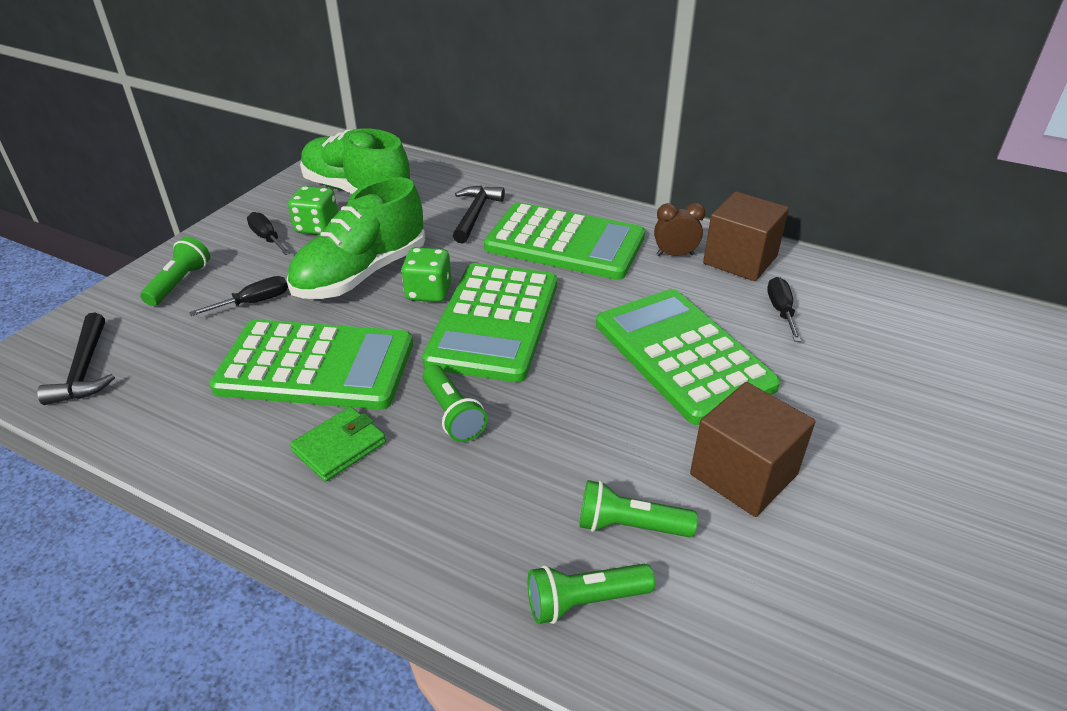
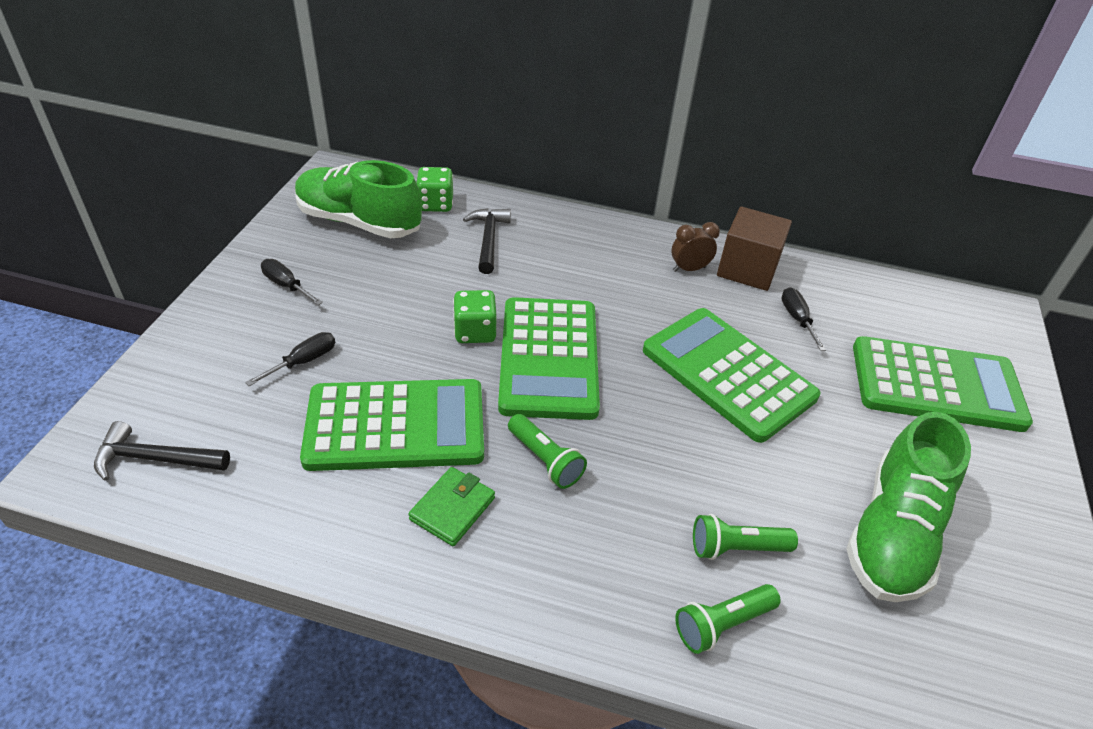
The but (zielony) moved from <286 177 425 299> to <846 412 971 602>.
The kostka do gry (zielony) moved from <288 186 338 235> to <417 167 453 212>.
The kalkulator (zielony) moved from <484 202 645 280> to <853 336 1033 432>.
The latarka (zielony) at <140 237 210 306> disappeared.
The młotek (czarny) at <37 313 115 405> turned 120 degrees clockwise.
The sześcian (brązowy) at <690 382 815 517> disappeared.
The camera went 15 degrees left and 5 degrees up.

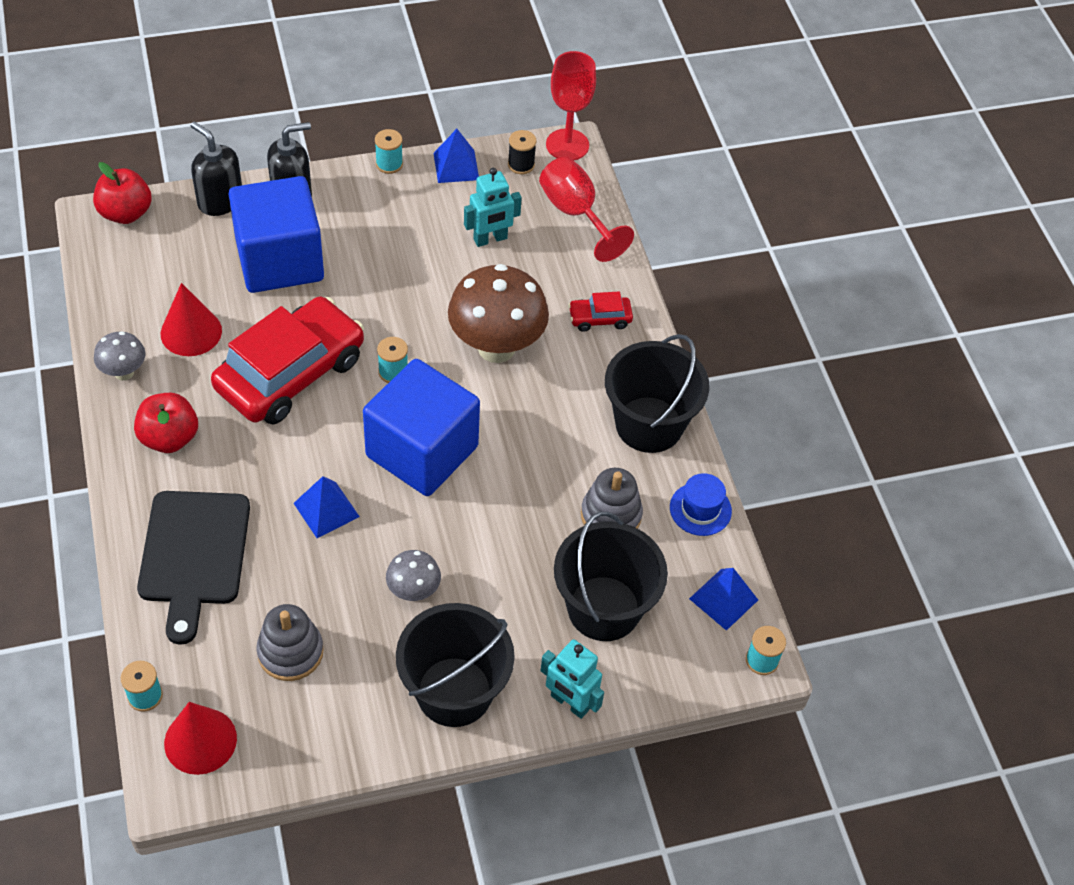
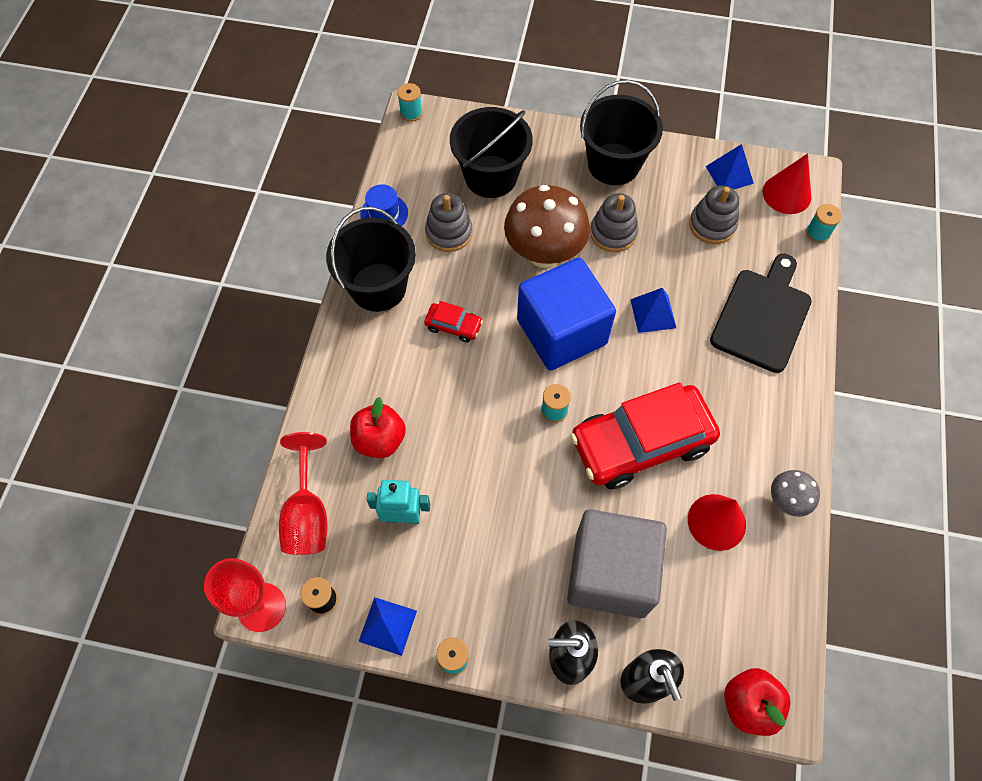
The sześcian (niebieski) at <229 176 324 293> became the sześcian (szary) at <567 509 667 618>.
The grzyb (brązowy) moved from <448 264 549 363> to <504 185 590 268>.
The samochód (czerwony) moved from <568 292 633 332> to <424 301 483 342>.
The jabłko (czerwony) moved from <134 393 198 453> to <350 397 406 458>.
The grzyb (szary) at <386 550 441 601> was replaced by the zabawka nakładanka (szary) at <590 193 638 252>.
The piramida (niebieski) moved from <689 568 758 631> to <706 144 754 189>.
The robot (turkusowy) at <541 639 604 719> disappeared.
The camera went 150 degrees left and 10 degrees up.

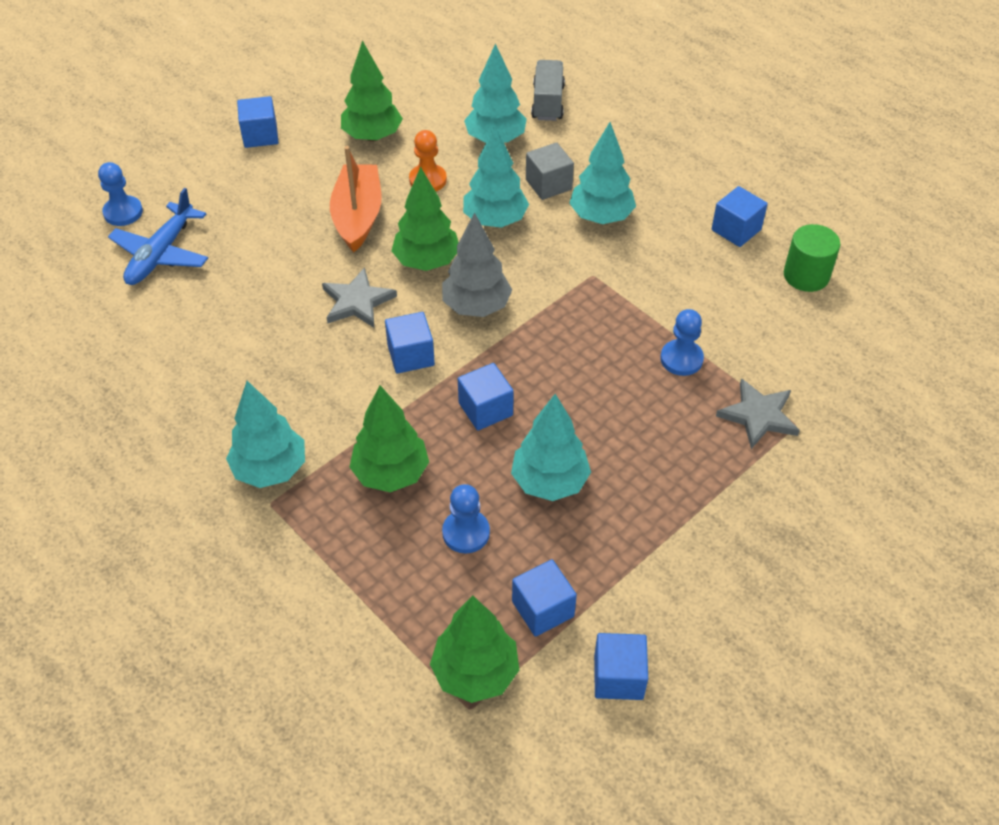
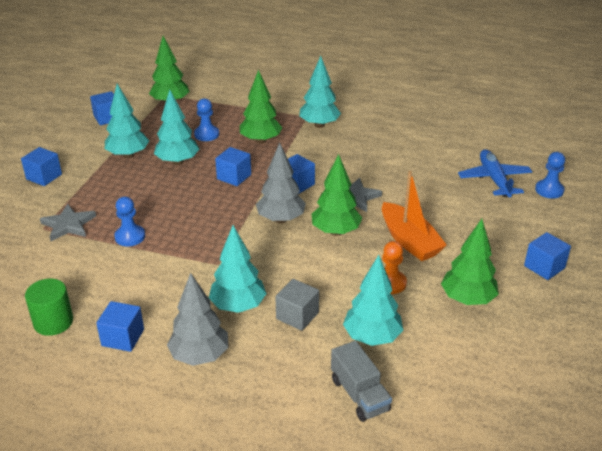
The drzewko (turkusowy) moved from <463 126 529 228> to <105 84 149 158>.
The sześcian (niebieski) moved from <512 559 577 637> to <21 147 62 186>.
The drzewko (szary) at <167 273 229 366> appeared.
The camera went 150 degrees right and 15 degrees down.

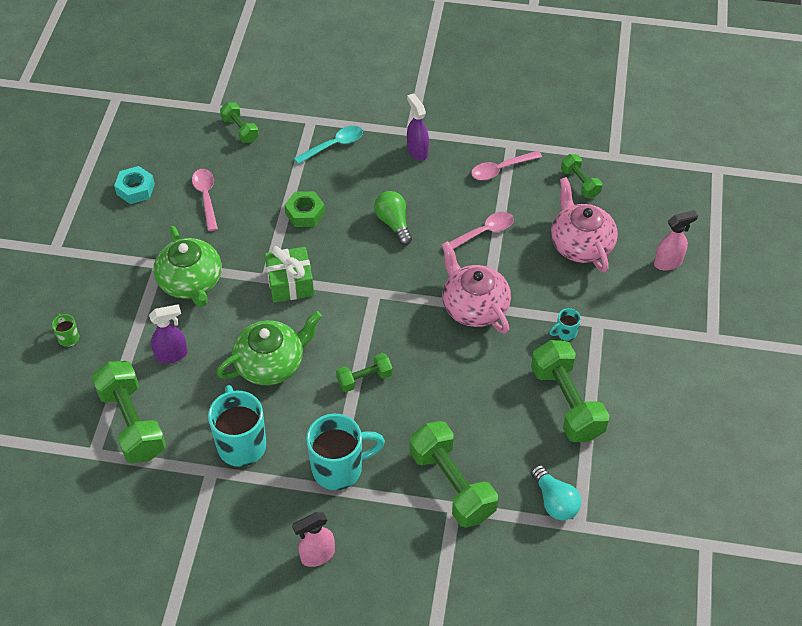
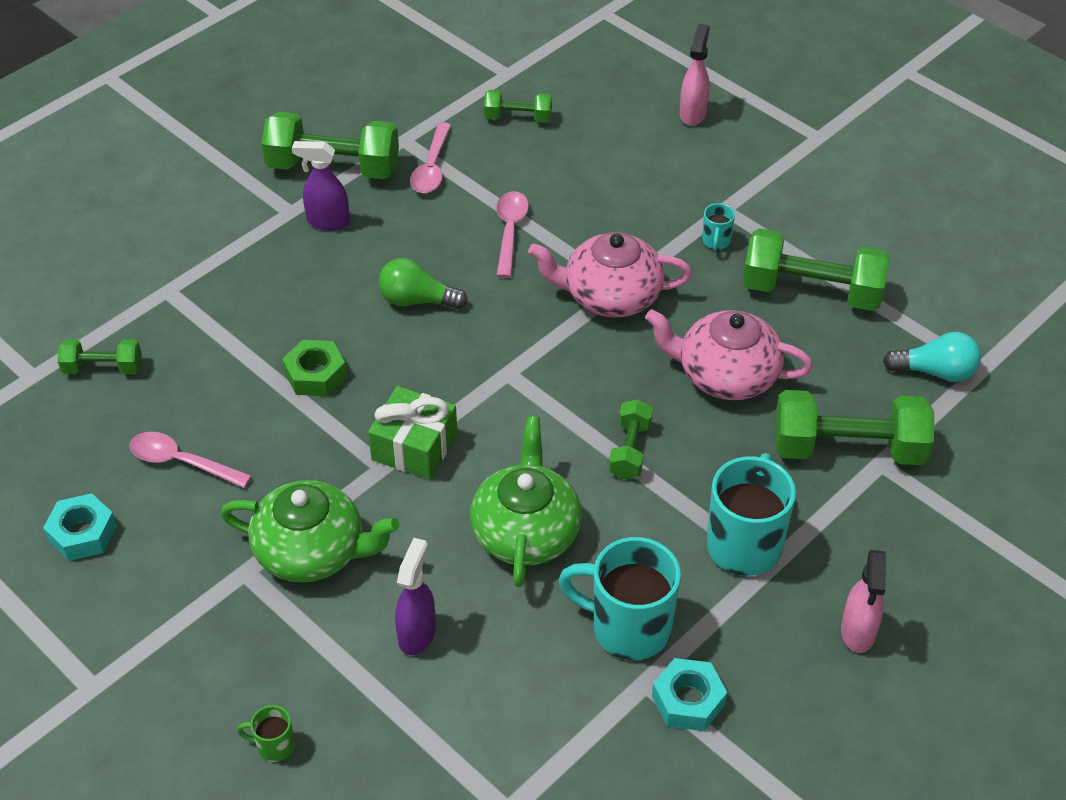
The łyżka (turkusowy) at <294 126 363 164> disappeared.
The imbryk (różowy) moved from <551 177 618 272> to <645 309 813 400>.
The hantel (zielony) moved from <92 361 166 463> to <261 112 399 179>.
The nakrętka (turkusowy) at <652 658 727 731> appeared.
The camera went 55 degrees left and 5 degrees down.

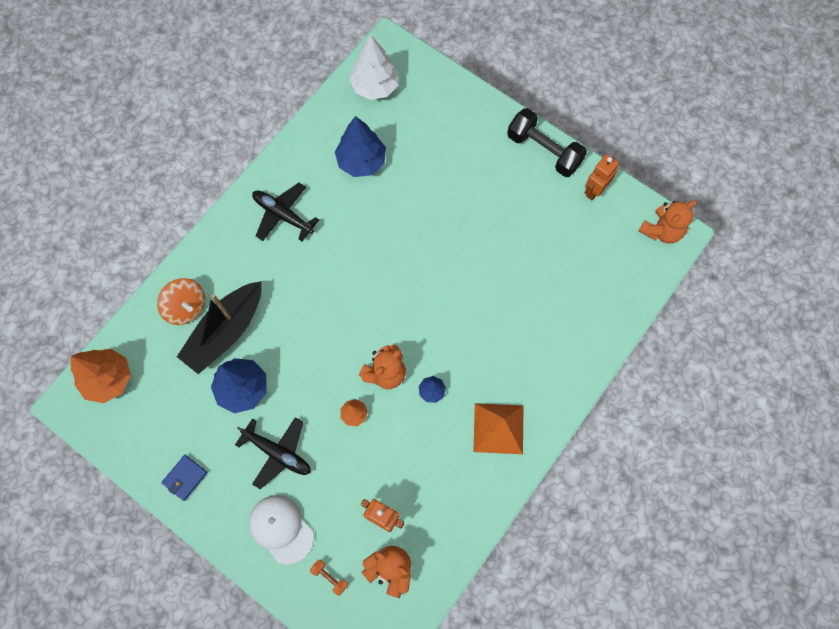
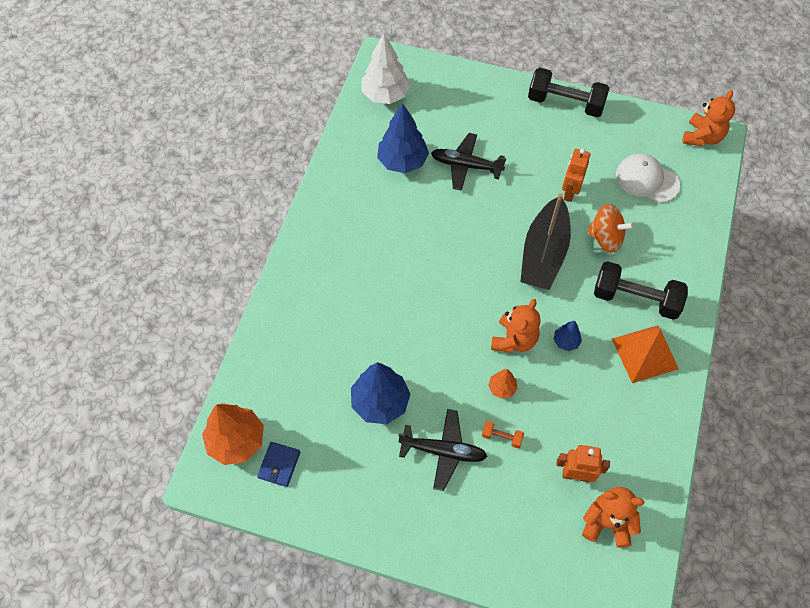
The robot (pomarańczowy) moved from <585 154 619 200> to <562 149 590 202>.
The samolot (czarny) moved from <252 183 319 241> to <431 133 506 191>.
The bączek (pomarańczowy) moved from <157 278 205 325> to <587 204 634 253>.
The łódka (czarny) moved from <177 281 261 374> to <520 193 571 290>.
The portfel (niebieski) moved from <162 455 208 501> to <257 442 300 487>.
The czapka (biały) moved from <249 495 314 564> to <616 154 680 203>.
The hantel (pomarańczowy) moved from <310 560 348 596> to <482 421 524 448>.
The hantel (czarny) at <594 261 688 320> appeared.
The camera went 20 degrees left and 10 degrees down.

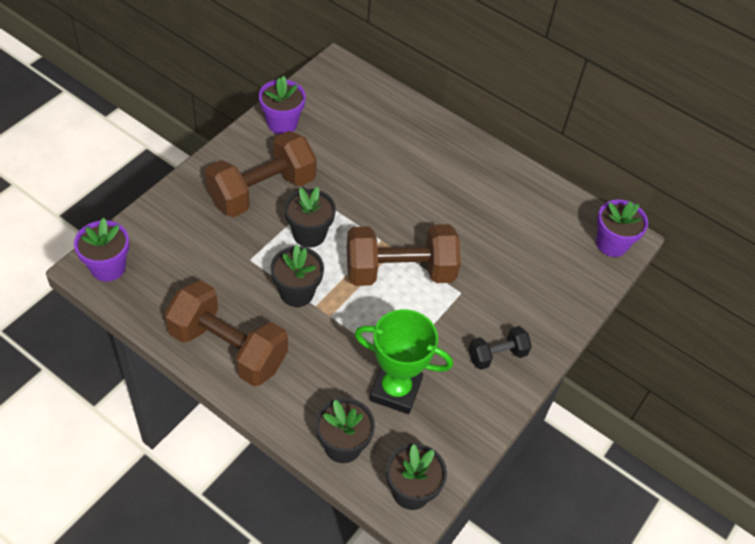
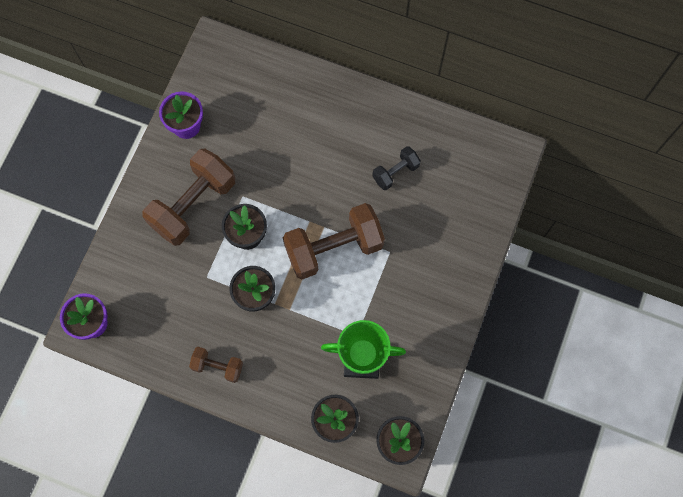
The doniczka (fioletowy) at <596 200 648 257> disappeared.
The hantel (brązowy) at <164 280 288 386> changed to 0.51 times the size.
The hantel (czarny) moved from <468 326 532 370> to <372 146 421 190>.
The camera went 10 degrees left and 20 degrees up.

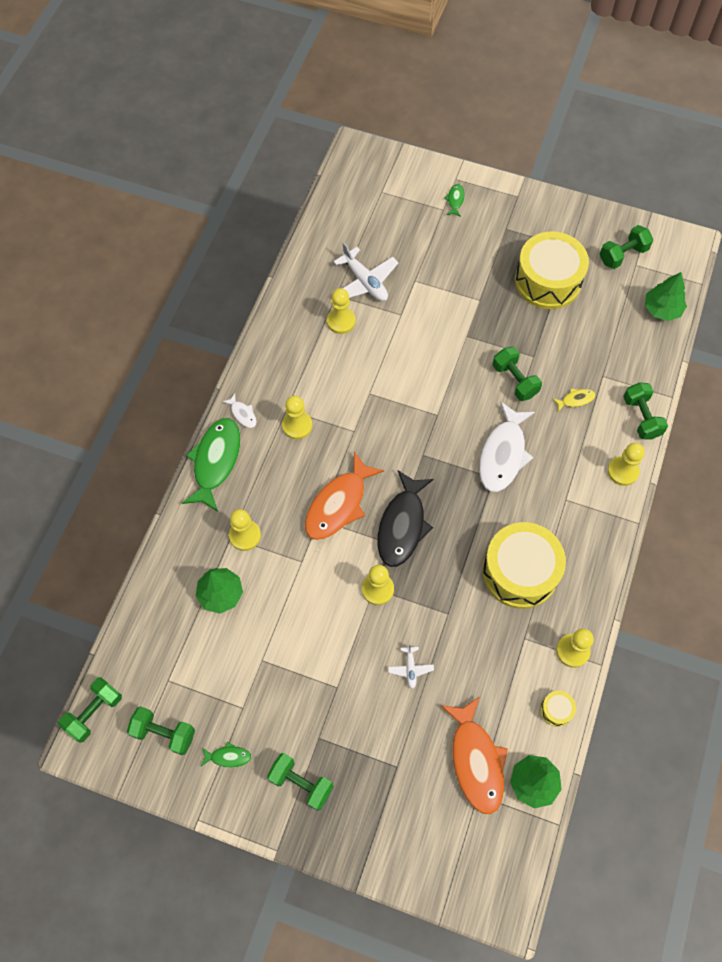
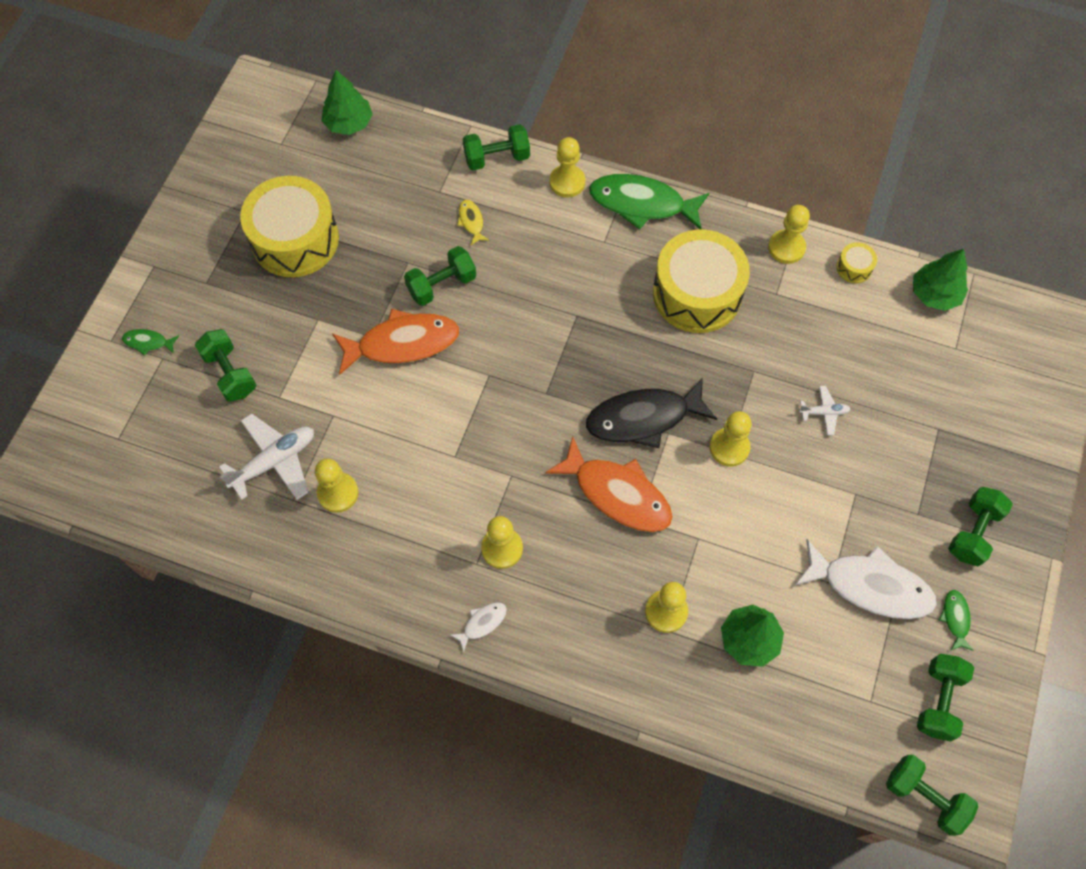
The hantel (zielony) moved from <599 225 653 269> to <195 329 256 402>.
The ryba (biały) moved from <479 401 535 492> to <795 539 937 619>.
The ryba (zielony) moved from <182 418 240 512> to <589 174 709 230>.
The ryba (czarny) at <378 470 434 567> turned 150 degrees clockwise.
The ryba (pomarańczowy) moved from <440 696 508 815> to <332 309 460 375>.
The camera went 90 degrees left and 0 degrees up.

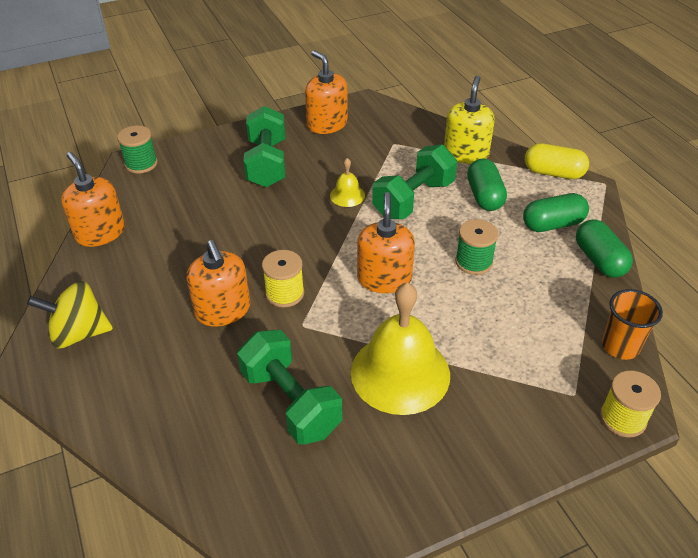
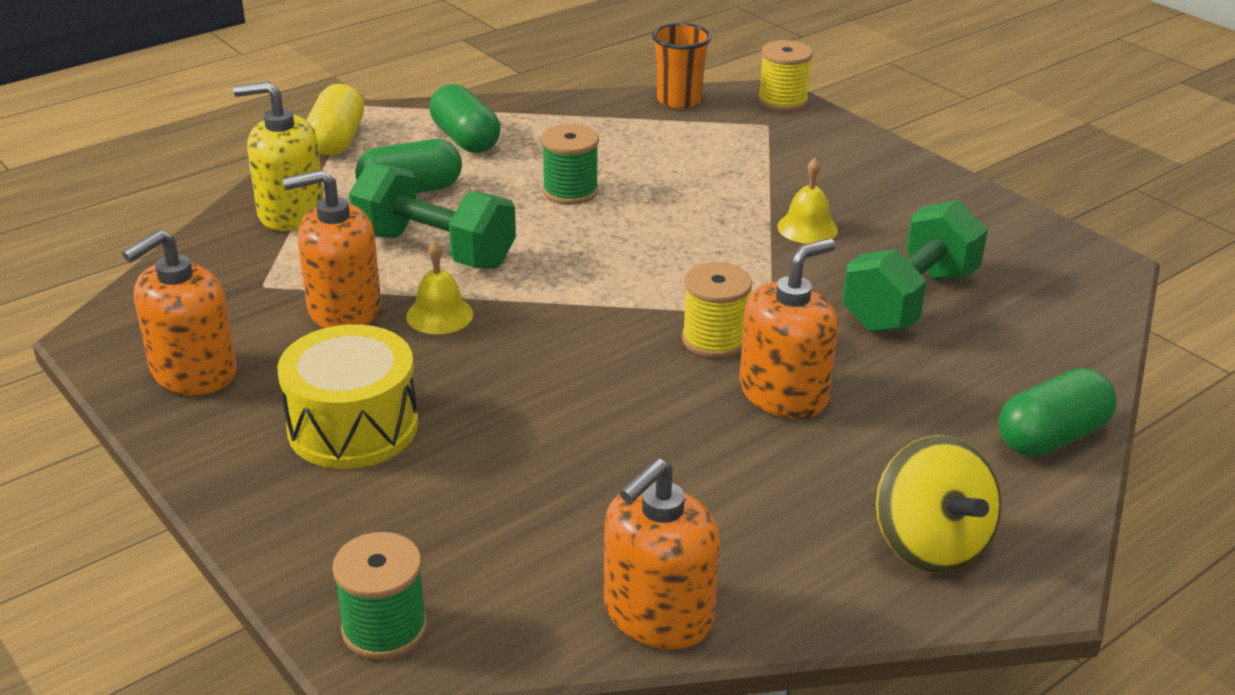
The hantel (zielony) at <244 106 285 188> was replaced by the bęben (żółty) at <278 324 418 469>.
The dozownik mydła (pomarańczowy) moved from <357 192 415 293> to <282 169 381 328>.
The kapsułka (zielony) moved from <576 219 633 278> to <999 368 1117 457>.
The dzwonek (żółty) at <351 282 450 415> changed to 0.45 times the size.
The camera went 105 degrees left and 10 degrees down.

